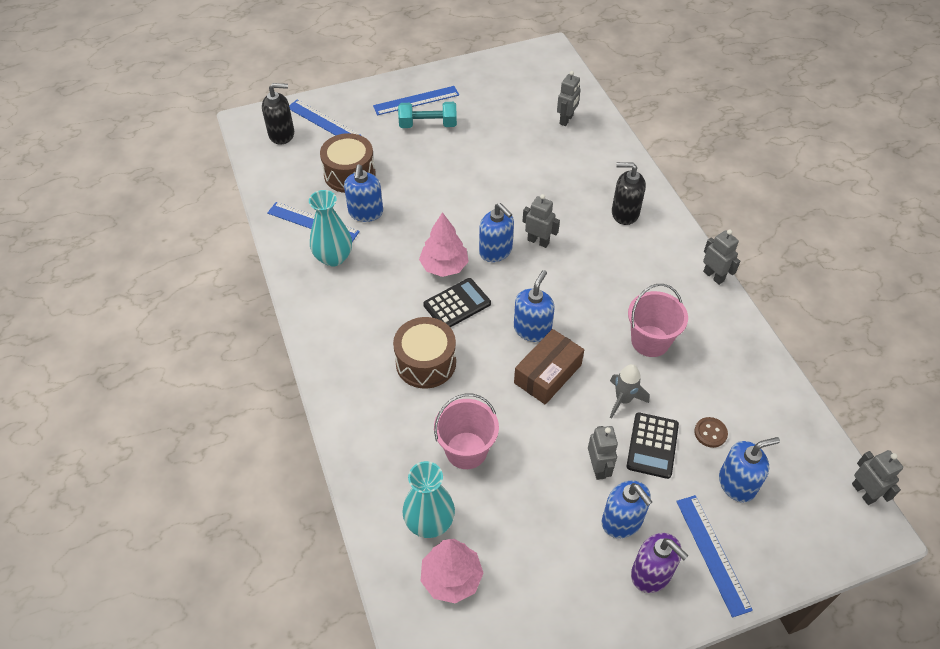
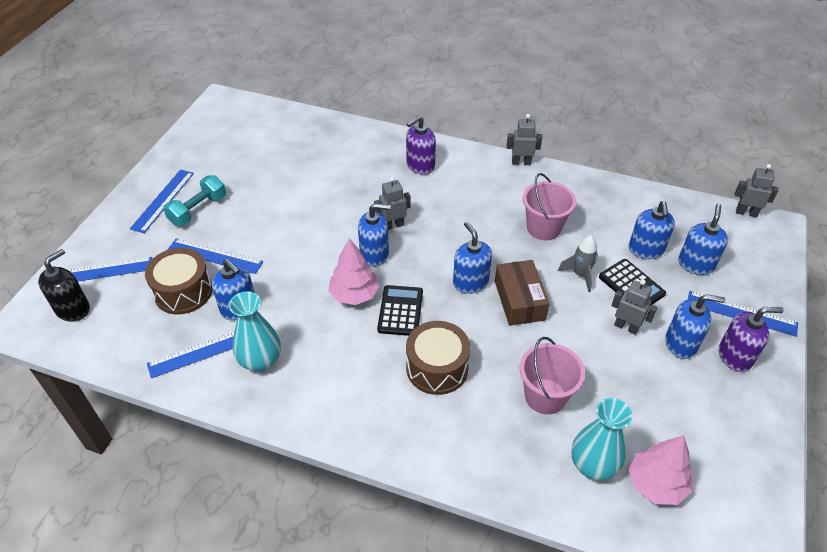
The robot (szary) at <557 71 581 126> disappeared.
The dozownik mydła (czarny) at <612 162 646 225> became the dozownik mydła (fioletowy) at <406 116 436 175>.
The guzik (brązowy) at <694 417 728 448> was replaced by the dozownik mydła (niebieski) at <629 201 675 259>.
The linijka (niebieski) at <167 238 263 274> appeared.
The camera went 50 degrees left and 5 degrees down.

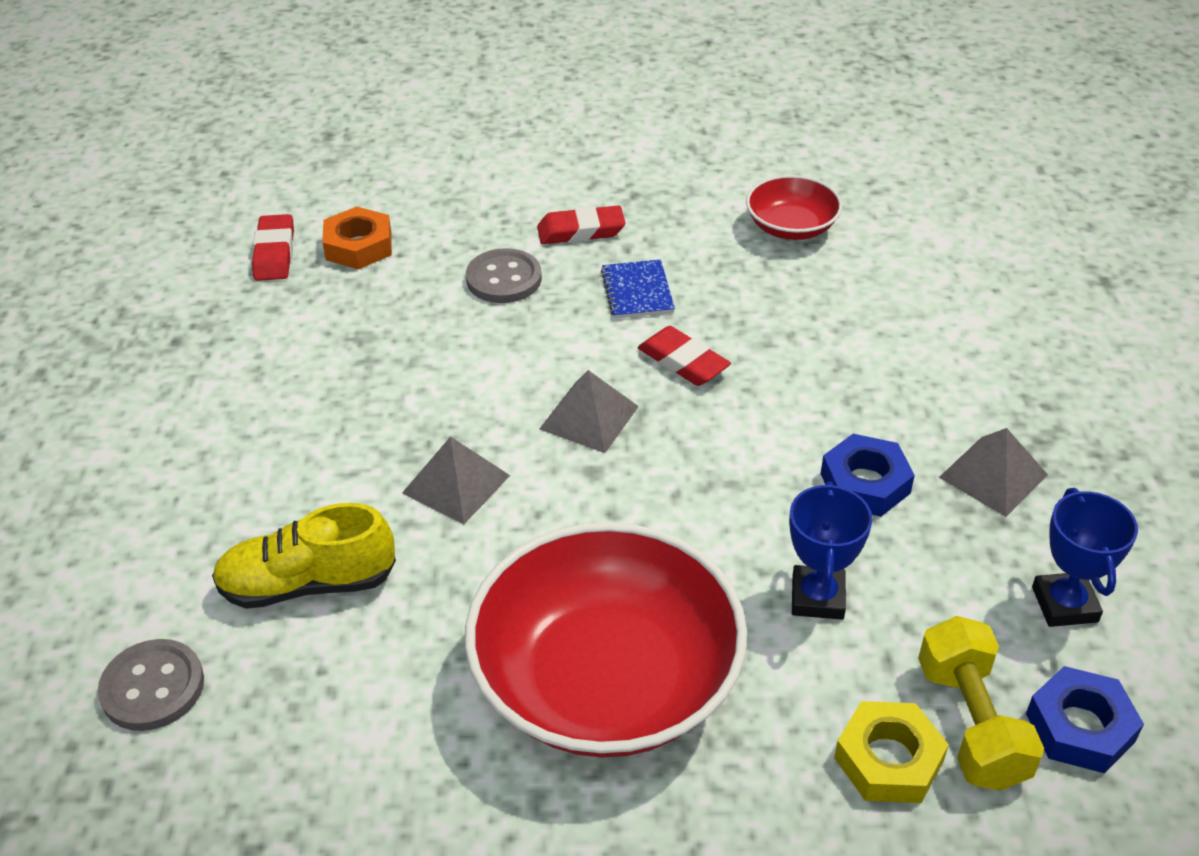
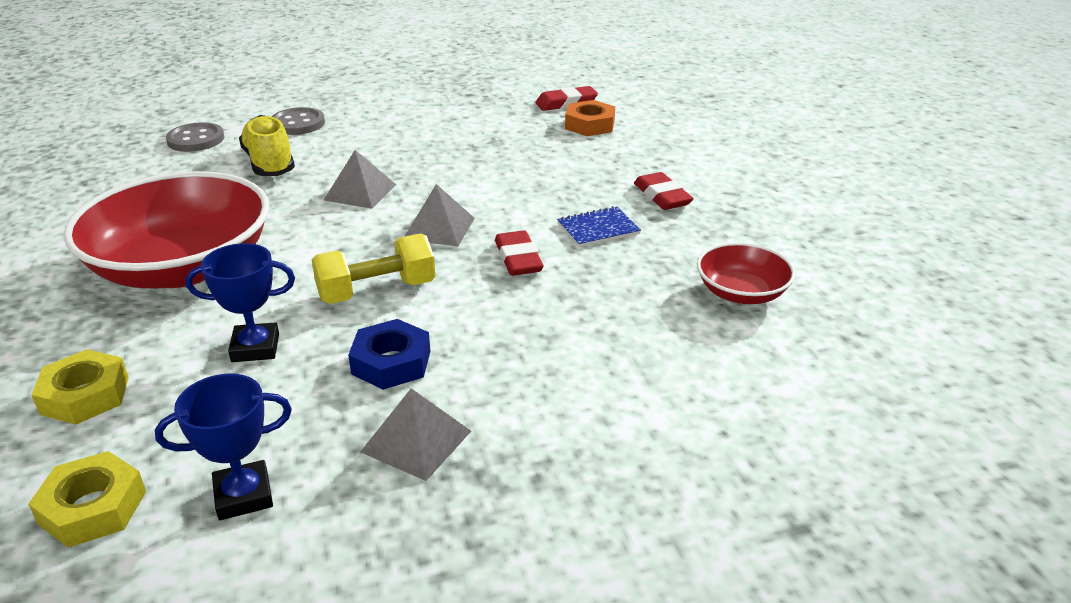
The guzik (szary) moved from <466 248 542 303> to <272 107 325 135>.
The gumka do mazania (czerwony) at <638 326 731 386> turned 45 degrees counterclockwise.
The hantel (żółty) moved from <918 616 1044 791> to <311 233 435 304>.
The nakrętka (niebieski) at <1026 666 1144 773> became the nakrętka (żółty) at <28 451 146 548>.
The camera went 75 degrees right and 10 degrees down.

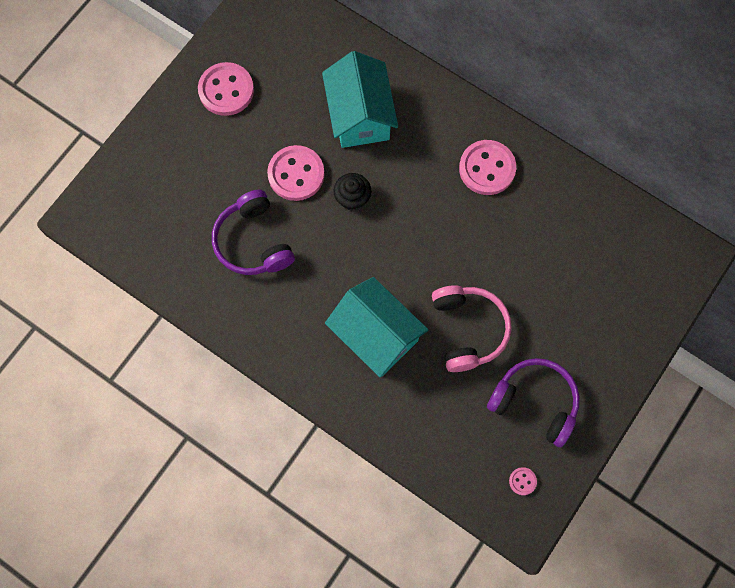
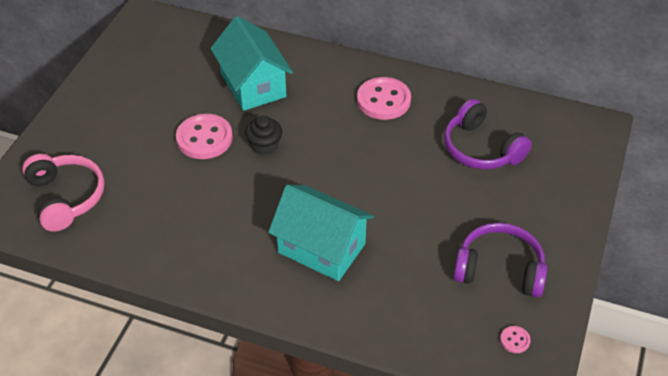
The guzik (różowy) at <198 62 254 116> disappeared.
The słuchawki (fioletowy) moved from <212 190 295 275> to <444 99 532 170>.
The słuchawki (różowy) moved from <432 285 512 372> to <22 154 105 232>.
The camera went 15 degrees left and 25 degrees down.

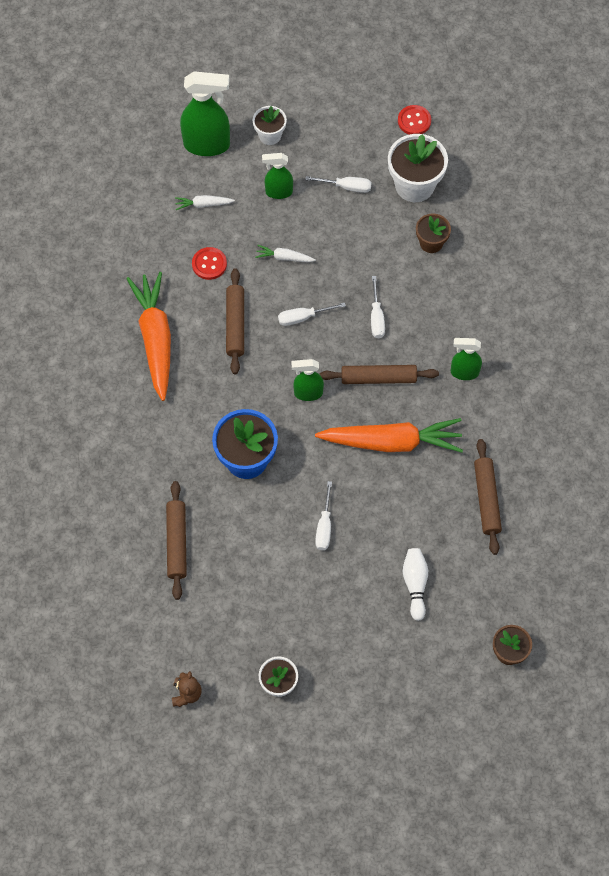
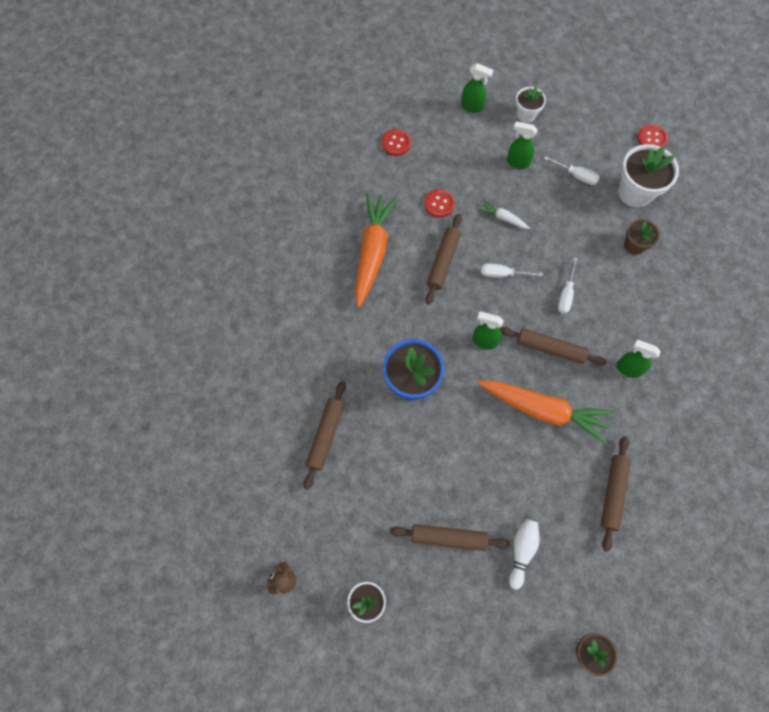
The spryskiwacz (zielony) at <180 71 230 156> changed to 0.58 times the size.
The marchewka (biały) at <175 195 235 210> disappeared.
The śrubokręt (biały) at <315 481 332 550> disappeared.
The guzik (czerwony) at <382 129 411 156> appeared.
The wałek do ciasta (brązowy) at <390 524 510 551> appeared.
The camera went 20 degrees right and 5 degrees up.

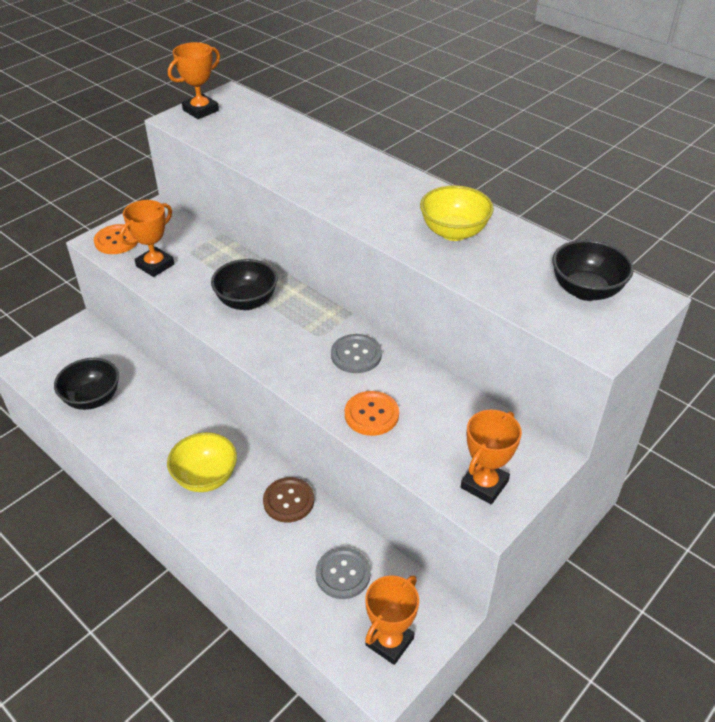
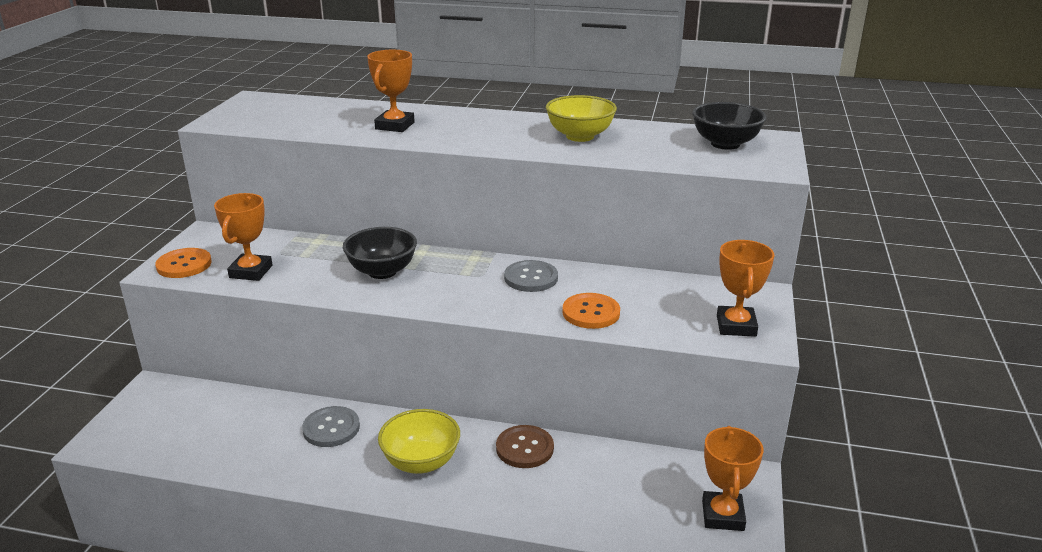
The puchar (pomarańczowy) moved from <168 42 220 119> to <367 50 415 132>.
The miska (czarny) at <54 358 119 410> disappeared.
The guzik (szary) moved from <315 547 371 599> to <302 406 360 447>.
The camera went 30 degrees left and 15 degrees down.

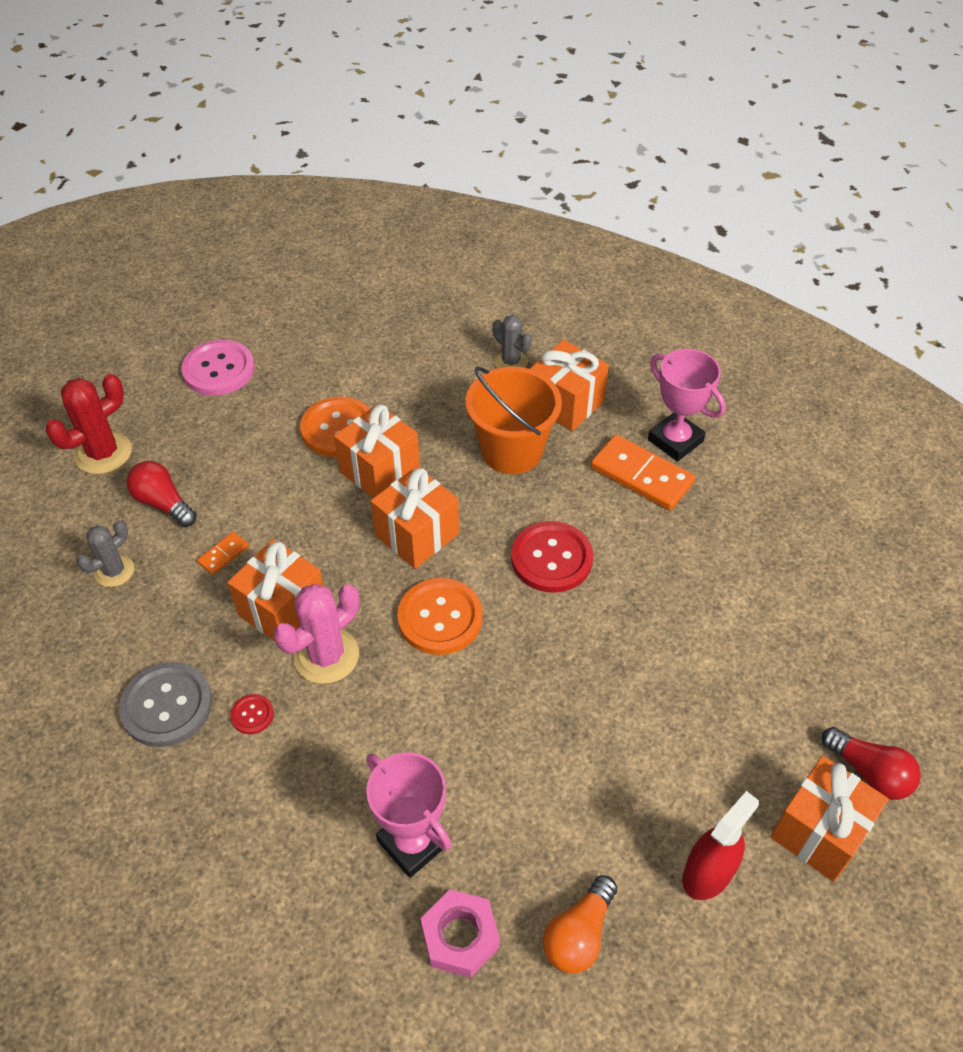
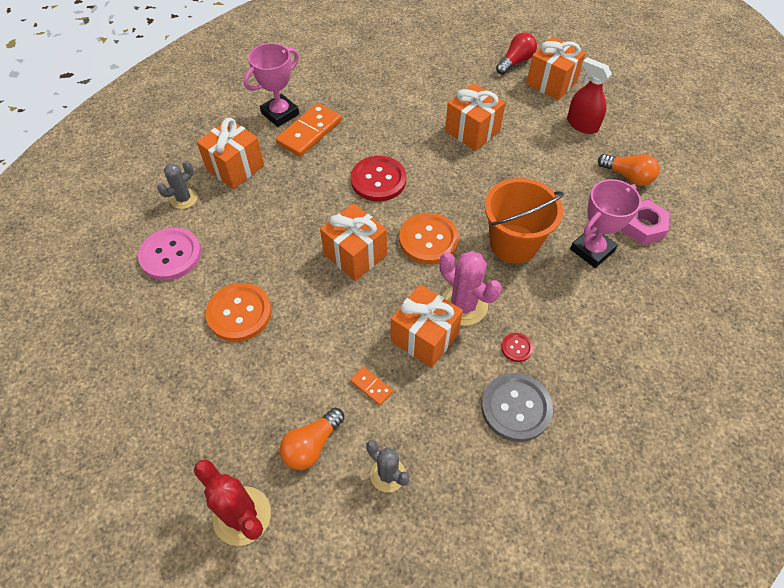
The guzik (różowy) moved from <181 340 255 396> to <138 227 201 280>.
The wiadro (pomarańczowy) moved from <466 367 562 474> to <485 178 564 264>.
The prezent (pomarańczowy) moved from <334 404 420 498> to <445 83 505 151>.
The żarówka (czerwony) at <126 461 197 527> became the żarówka (pomarańczowy) at <280 408 345 470>.
The camera went 90 degrees left and 5 degrees up.

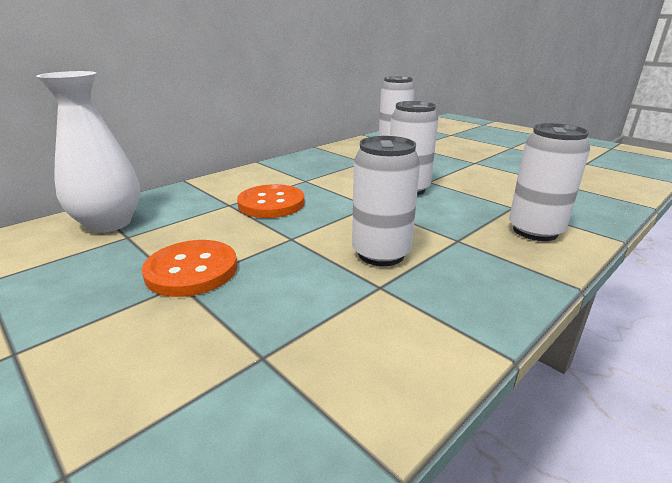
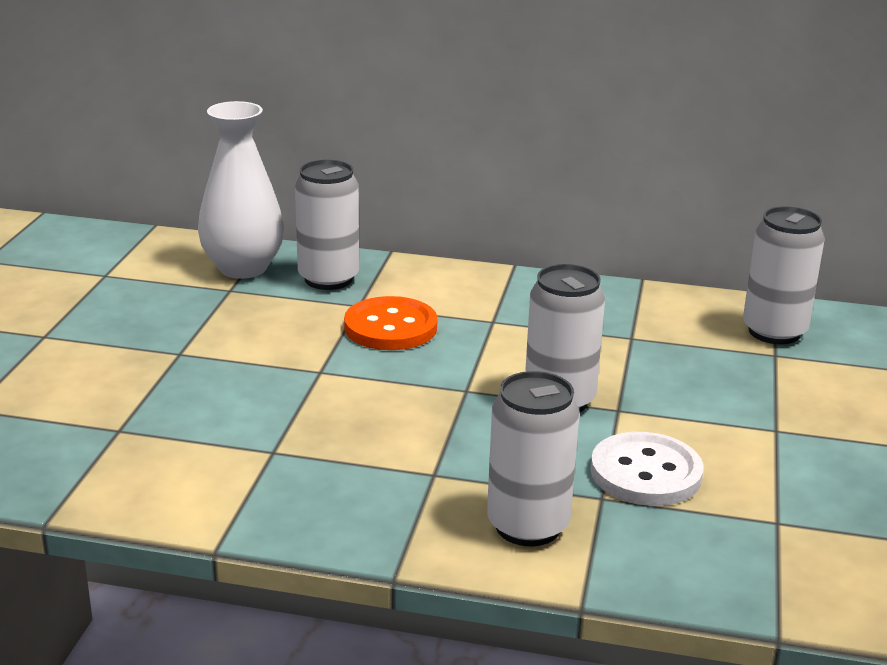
The puszka (biały) moved from <352 136 420 266> to <295 160 359 290>.
The guzik (pomarańczowy) at <142 240 237 297> disappeared.
The guzik (biały) at <590 432 704 506> appeared.
The camera went 55 degrees right and 0 degrees up.

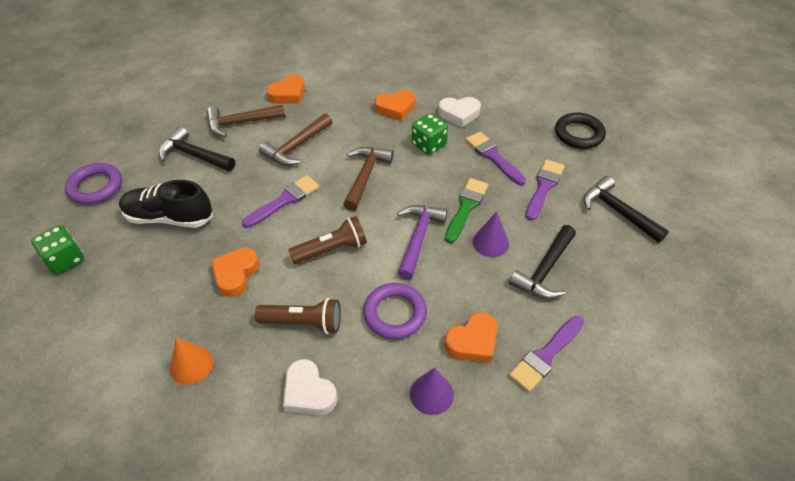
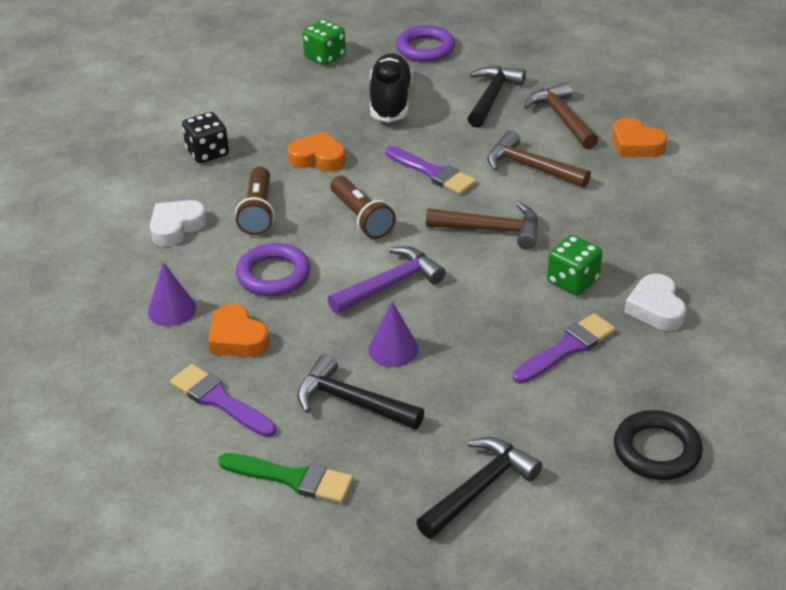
The serce (pomarańczowy) at <374 90 415 121> disappeared.
The pędzel (fioletowy) at <525 159 565 221> disappeared.
The pędzel (zielony) moved from <445 178 489 243> to <218 453 353 503>.
The młotek (fioletowy) at <397 205 448 280> turned 45 degrees counterclockwise.
The stożek (pomarańczowy) at <170 338 213 385> was replaced by the kostka do gry (czarny) at <182 112 229 163>.
The camera went 85 degrees right and 10 degrees down.

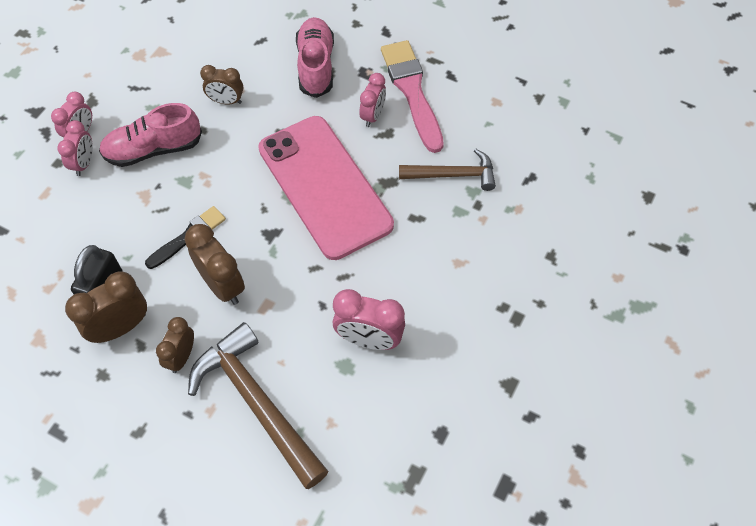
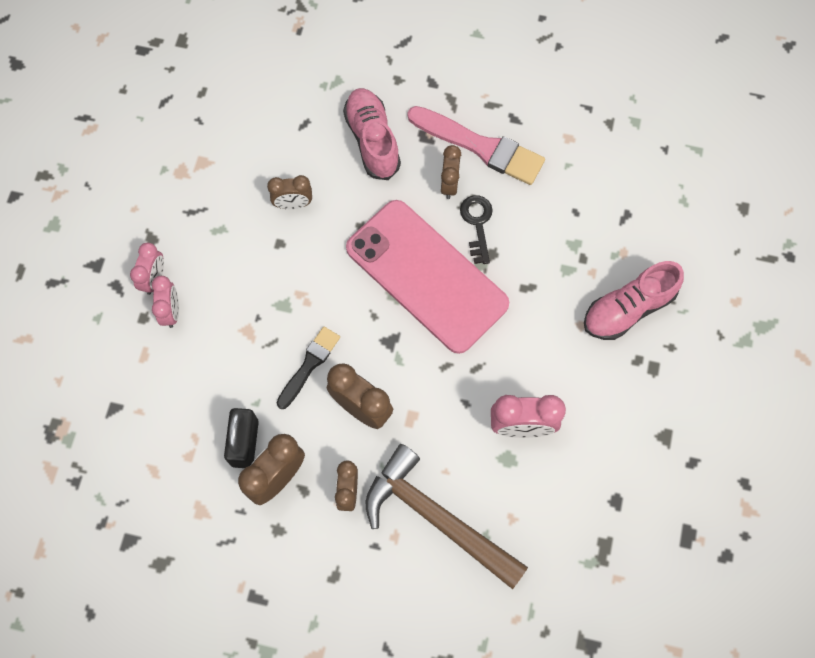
The pędzel (różowy) at <381 40 444 153> turned 150 degrees clockwise.
The budzik (różowy) at <359 73 386 127> became the budzik (brązowy) at <441 145 461 199>.
The but (różowy) moved from <99 103 202 167> to <584 261 684 340>.
The młotek (brązowy) at <399 149 496 191> disappeared.
The klucz (czarny) at <460 195 493 264> appeared.
The camera went 15 degrees left and 10 degrees up.

